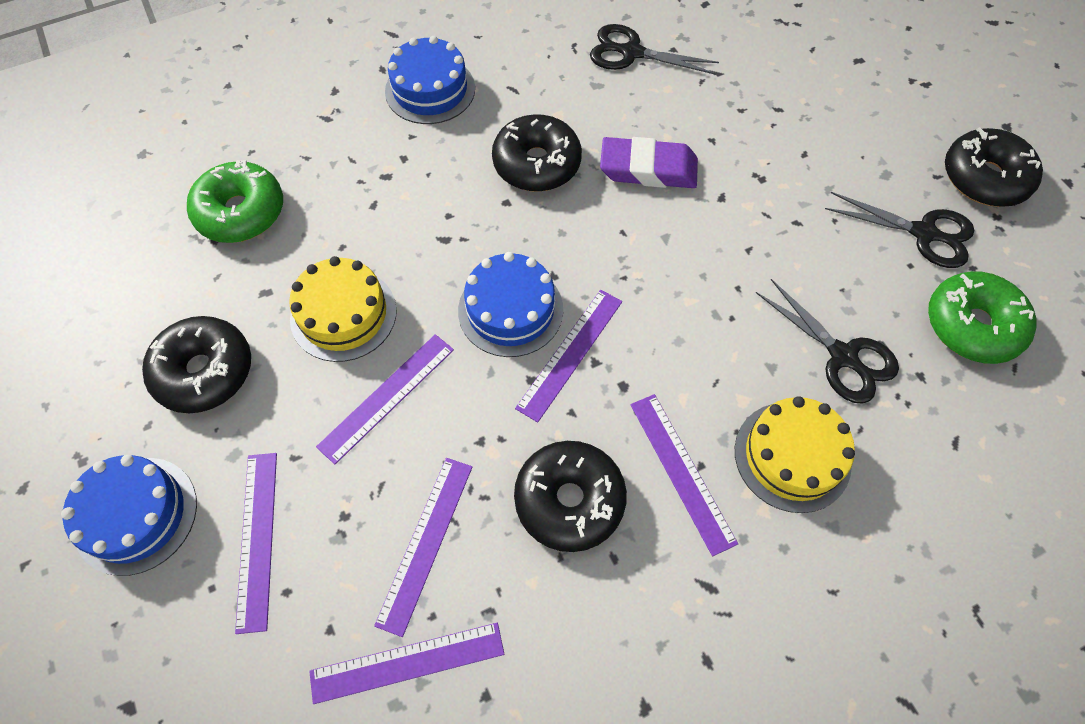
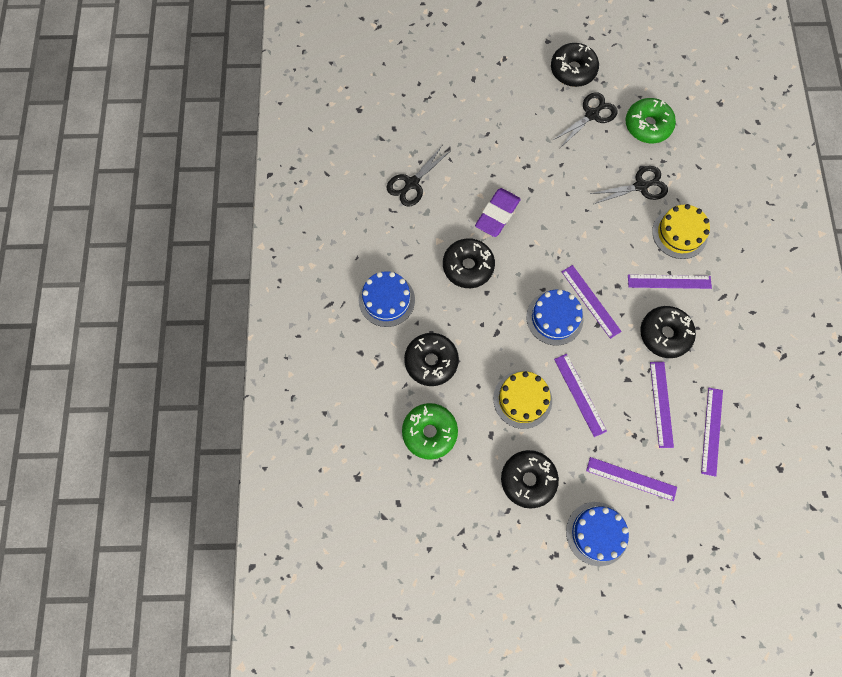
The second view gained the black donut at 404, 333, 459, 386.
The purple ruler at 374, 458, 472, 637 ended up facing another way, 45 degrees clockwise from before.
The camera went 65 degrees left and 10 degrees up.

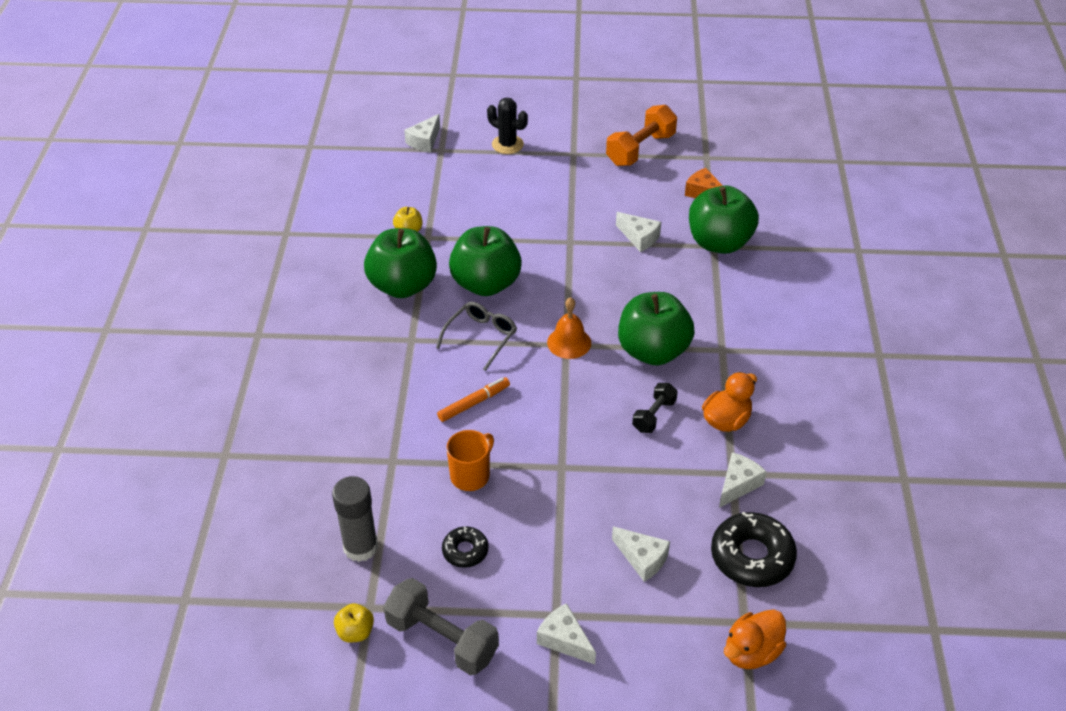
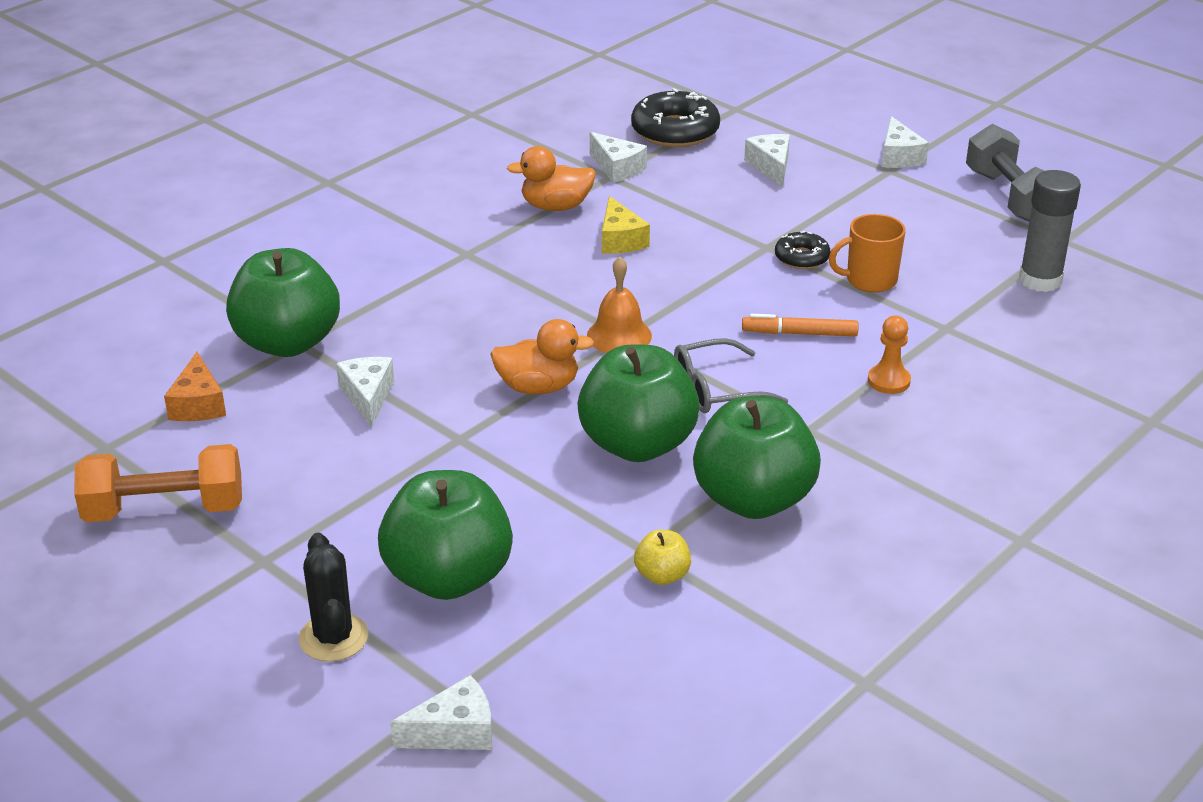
The second view lost the yellow apple at 334, 603, 374, 643.
The second view gained the orange pawn at 868, 315, 911, 394.
The black donut ended up elsewhere, having gone from 442, 526, 488, 568 to 775, 231, 831, 269.
The green apple ended up elsewhere, having gone from 618, 292, 695, 365 to 378, 470, 513, 600.
The orange duck ended up elsewhere, having gone from 724, 609, 786, 669 to 490, 319, 594, 395.
Where the black dumbbell stood at 632, 383, 678, 433, the yellow cheese came to stand at 602, 196, 650, 254.
The white cheese at 719, 452, 767, 508 ended up facing another way, 120 degrees counterclockwise from before.
The camera went 140 degrees left and 10 degrees down.

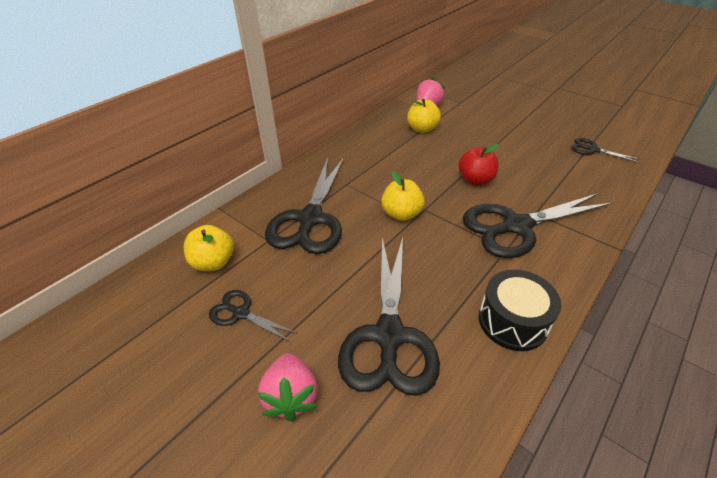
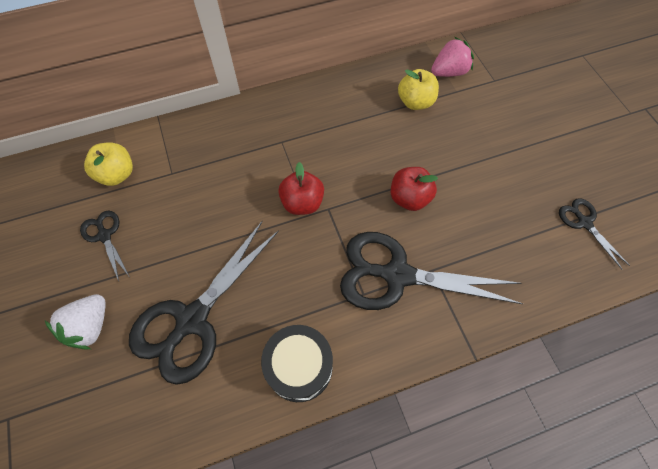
The second view lost the black scissors at 265, 158, 344, 254.
What was the pink strawberry at 257, 353, 318, 421 turned into the white strawberry at 45, 294, 106, 350.
What was the yellow apple at 381, 171, 425, 221 turned into the red apple at 278, 162, 324, 215.
The camera went 30 degrees right and 20 degrees up.

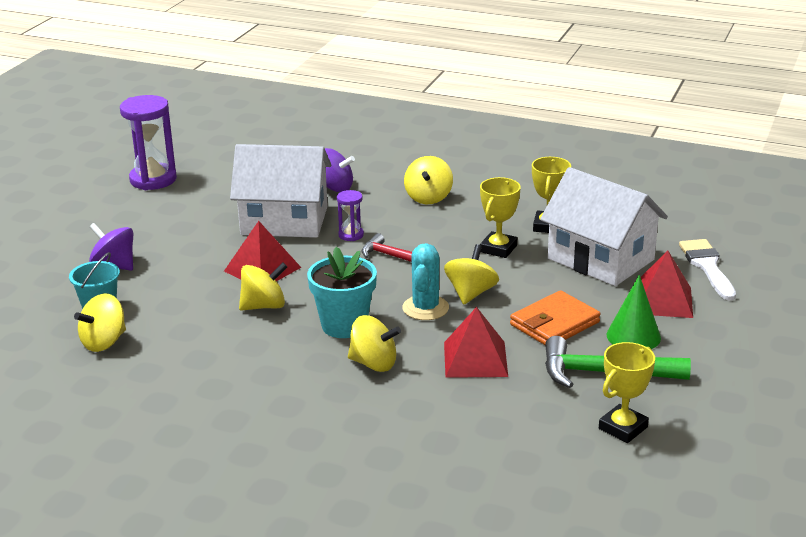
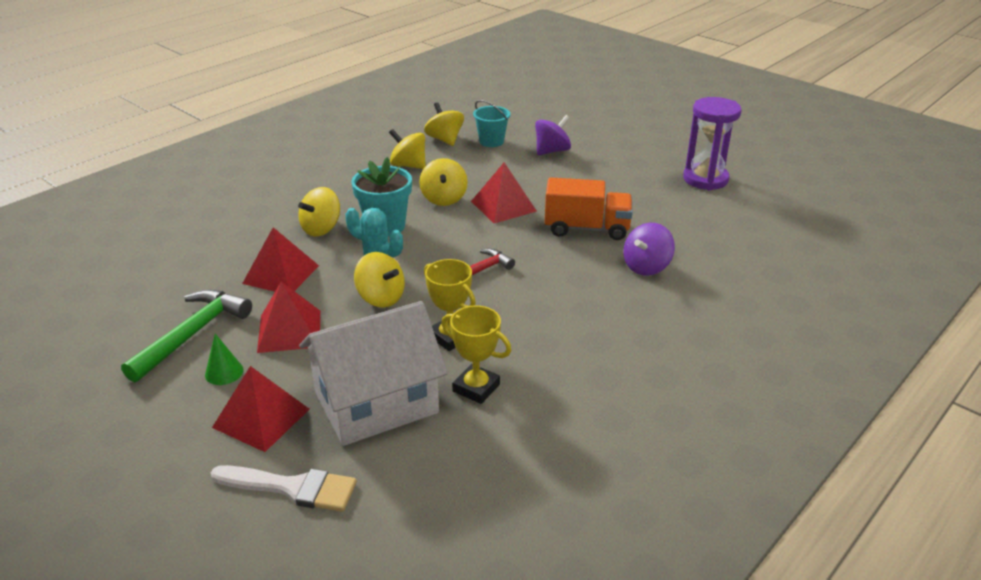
The second view lost the purple hourglass at 337, 190, 364, 241.
The second view lost the yellow trophy at 599, 342, 655, 443.
The yellow spinning top ended up elsewhere, having gone from 404, 156, 453, 204 to 389, 129, 426, 169.
Where the white house stood at 230, 144, 331, 238, the orange truck came to stand at 545, 177, 633, 240.
Where the orange wallet stood at 510, 290, 601, 345, the red pyramid came to stand at 257, 282, 320, 353.
The size of the green cone at 607, 275, 661, 349 changed by a factor of 0.66.
The camera went 110 degrees right and 5 degrees up.

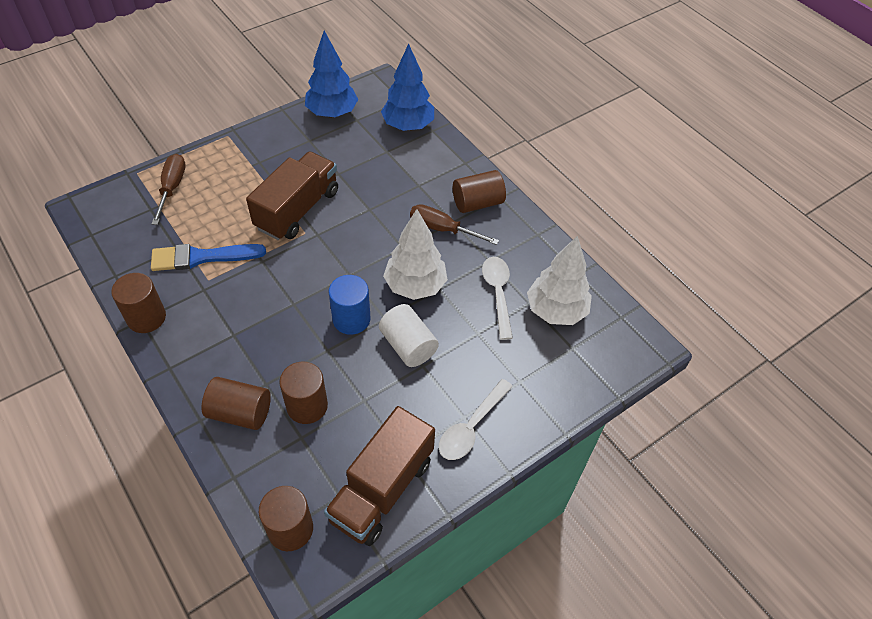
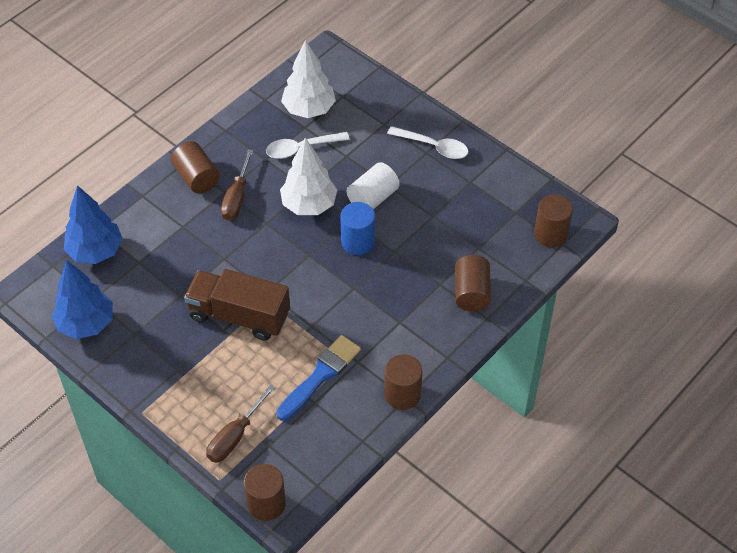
The second view lost the brown truck at 324, 406, 435, 546.
The brown cylinder ended up elsewhere, having gone from 279, 362, 328, 424 to 244, 464, 286, 521.
The blue brush at 151, 244, 266, 271 ended up facing another way, 120 degrees counterclockwise from before.
The brown screwdriver at 152, 154, 186, 225 ended up facing another way, 45 degrees counterclockwise from before.
The camera went 100 degrees left and 0 degrees up.

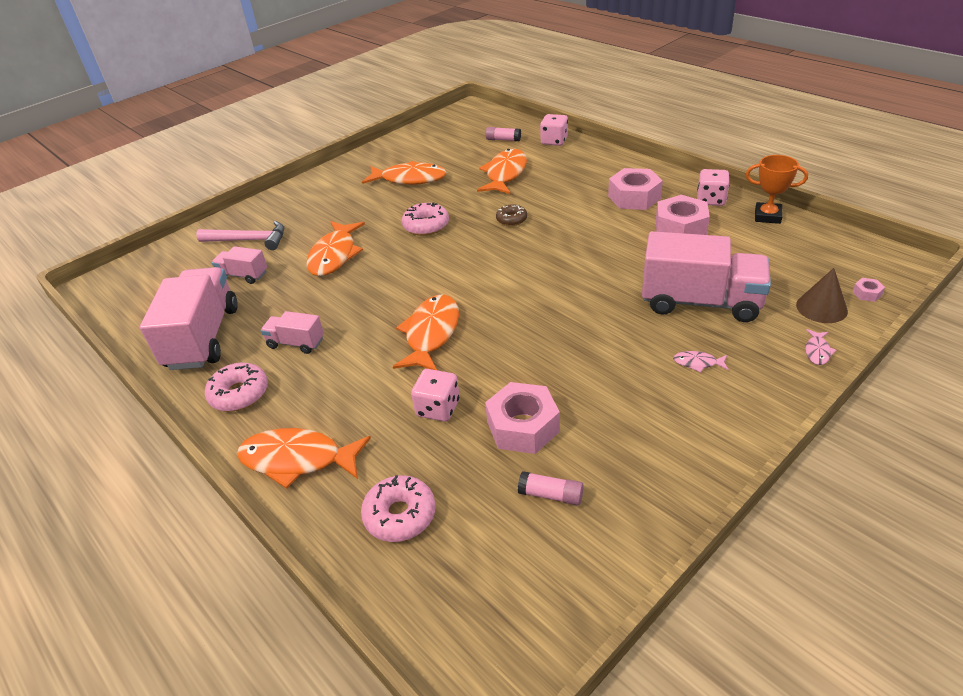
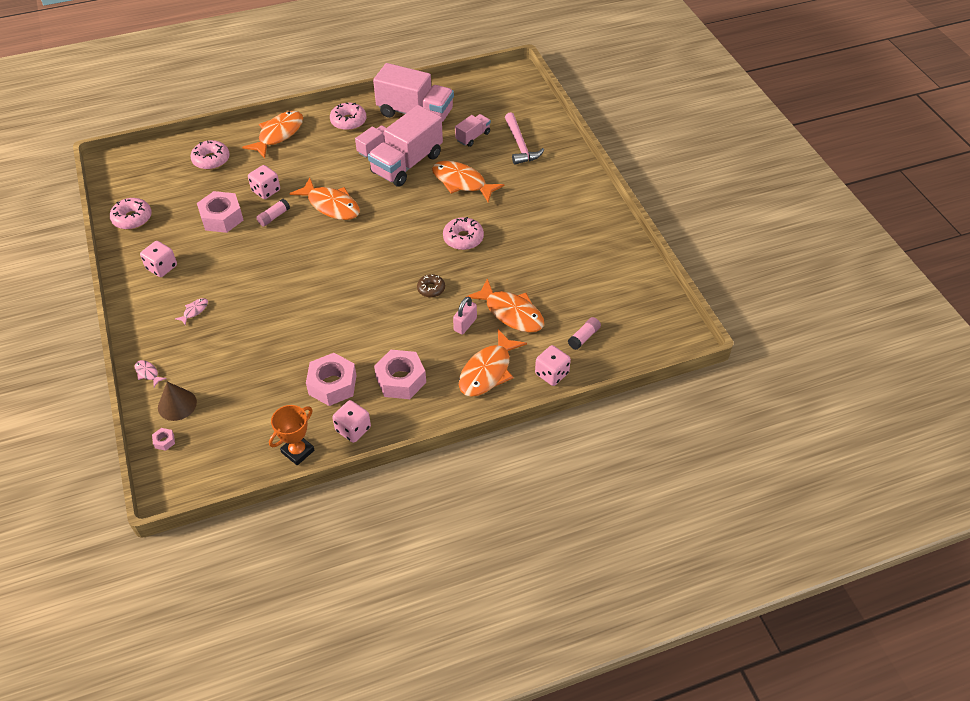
The second view gained the pink donut at 110, 198, 152, 230.
The second view gained the pink dice at 140, 241, 177, 277.
The second view gained the pink padlock at 453, 297, 477, 334.
The orange fish ended up elsewhere, having gone from 362, 161, 447, 185 to 459, 329, 527, 397.
The pink glue stick ended up elsewhere, having gone from 518, 471, 584, 506 to 256, 199, 290, 227.
The pink truck ended up elsewhere, having gone from 642, 231, 771, 322 to 368, 105, 443, 187.
The pink hammer at 196, 221, 284, 250 ended up facing another way, 45 degrees counterclockwise from before.
The camera went 110 degrees right and 10 degrees up.

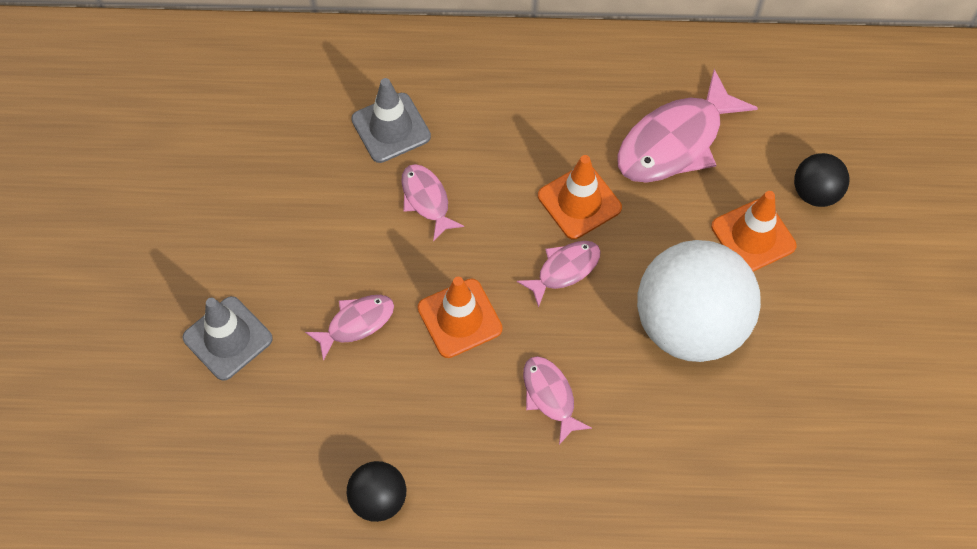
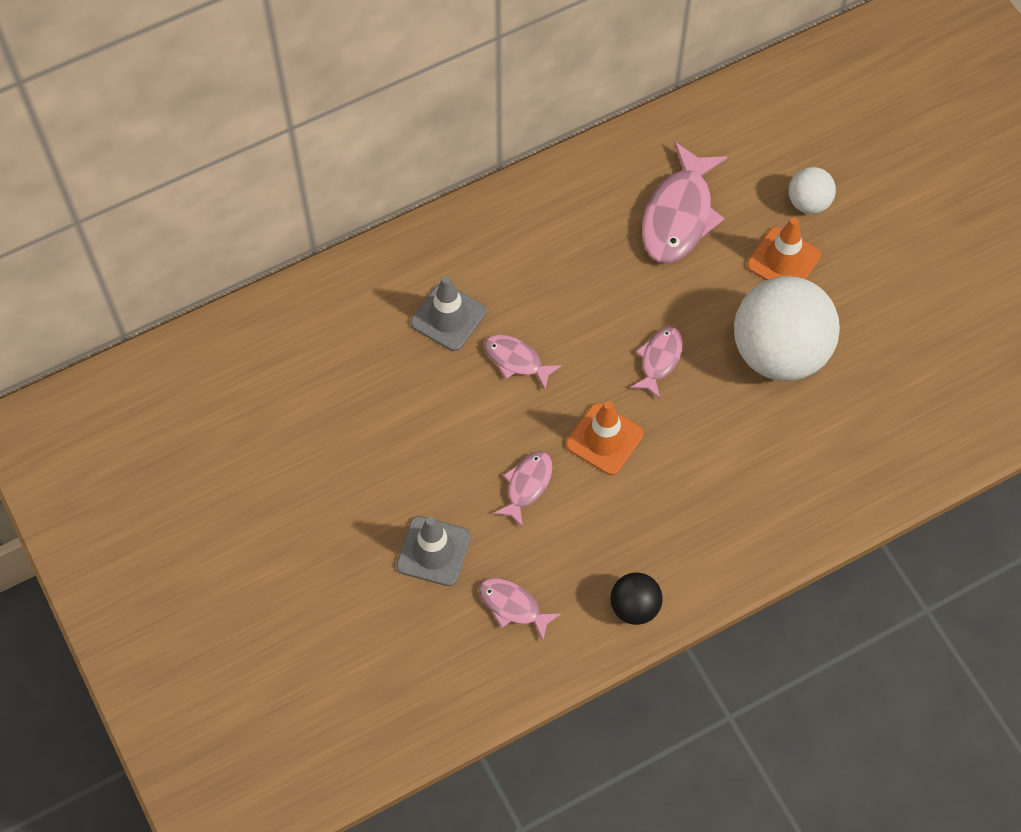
The second view lost the orange traffic cone at 538, 155, 622, 239.
The pink fish ended up elsewhere, having gone from 523, 356, 592, 445 to 479, 578, 561, 640.
What was the black ball at 794, 153, 849, 207 turned into the white ball at 789, 167, 836, 214.
The camera went 30 degrees left and 0 degrees up.

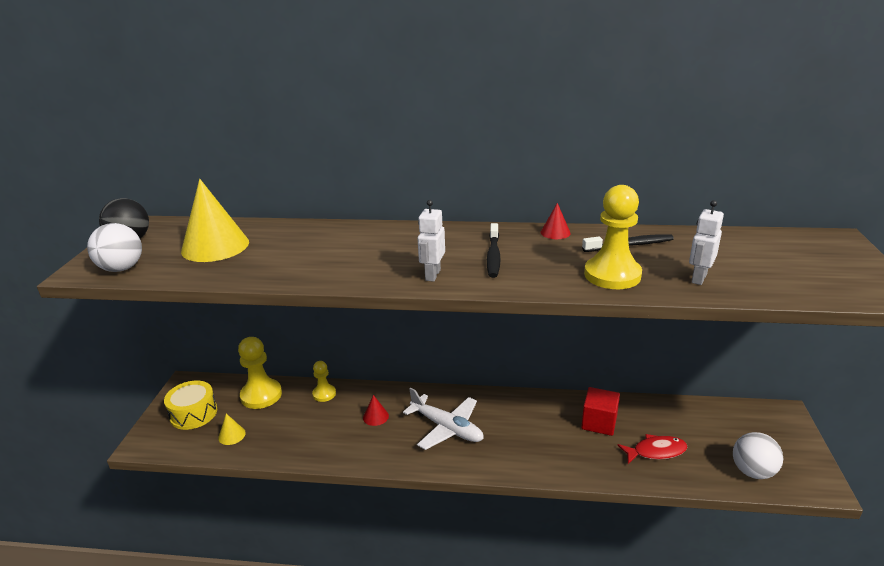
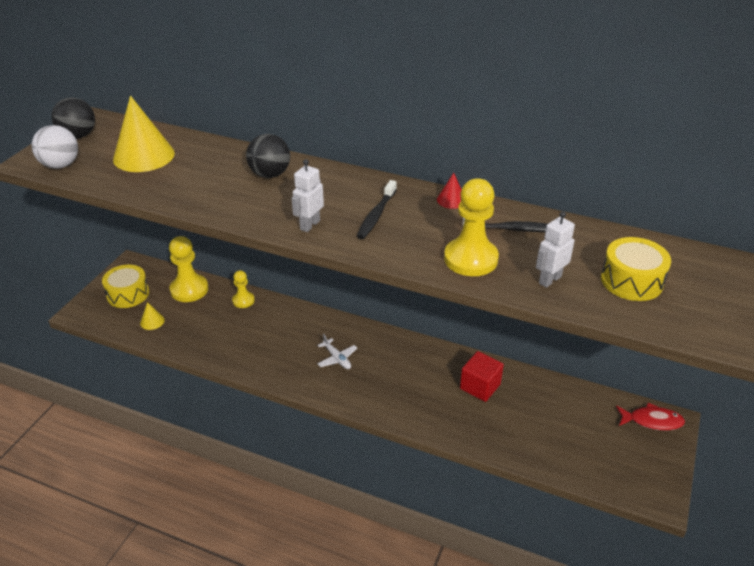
The second view lost the red cone at 363, 395, 389, 426.
The second view lost the white ball at 733, 432, 783, 479.
The second view gained the black ball at 246, 134, 290, 178.
The second view gained the yellow drum at 601, 237, 671, 301.
The red fish ended up elsewhere, having gone from 617, 434, 687, 464 to 616, 403, 685, 431.
The size of the white plane at 403, 388, 484, 450 changed by a factor of 0.55.
The camera went 15 degrees right and 10 degrees up.

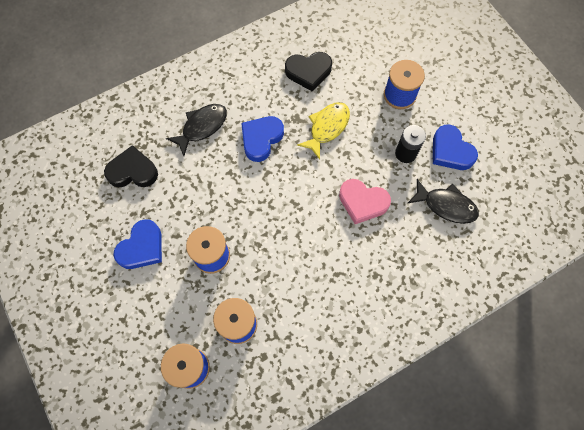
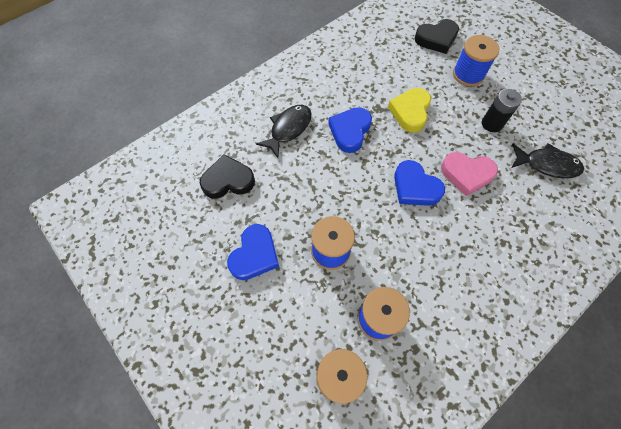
The black heart ended up elsewhere, having gone from 285, 52, 332, 92 to 415, 19, 459, 54.
The blue heart ended up elsewhere, having gone from 433, 125, 478, 170 to 394, 160, 445, 206.
Where the yellow fish stood at 297, 102, 350, 159, the yellow heart came to stand at 388, 88, 431, 133.
The camera went 10 degrees left and 5 degrees down.

